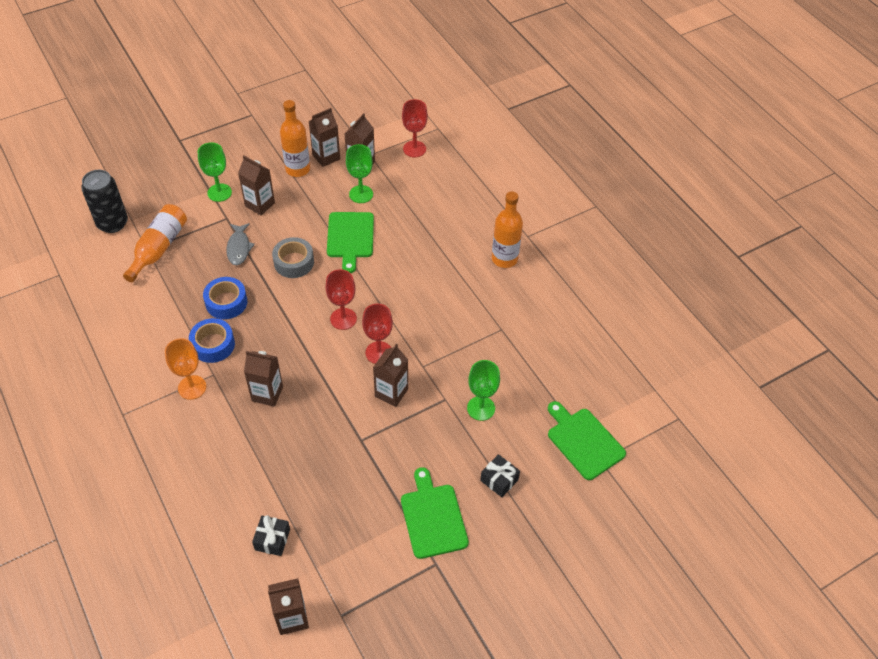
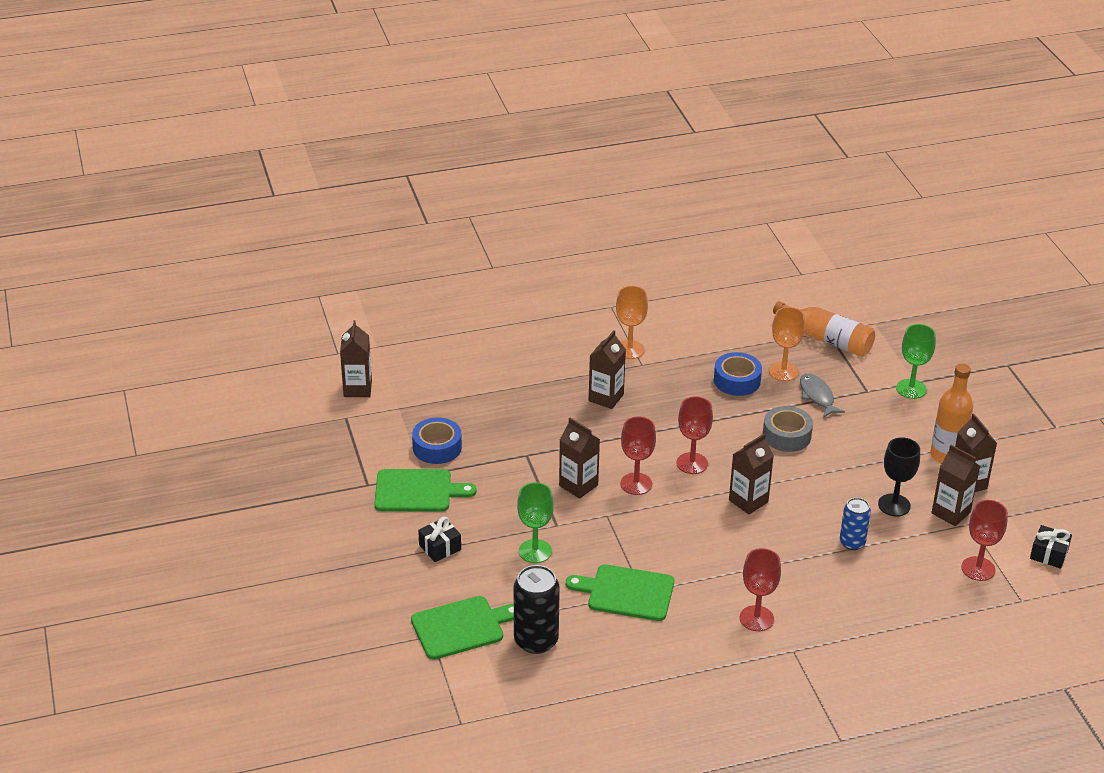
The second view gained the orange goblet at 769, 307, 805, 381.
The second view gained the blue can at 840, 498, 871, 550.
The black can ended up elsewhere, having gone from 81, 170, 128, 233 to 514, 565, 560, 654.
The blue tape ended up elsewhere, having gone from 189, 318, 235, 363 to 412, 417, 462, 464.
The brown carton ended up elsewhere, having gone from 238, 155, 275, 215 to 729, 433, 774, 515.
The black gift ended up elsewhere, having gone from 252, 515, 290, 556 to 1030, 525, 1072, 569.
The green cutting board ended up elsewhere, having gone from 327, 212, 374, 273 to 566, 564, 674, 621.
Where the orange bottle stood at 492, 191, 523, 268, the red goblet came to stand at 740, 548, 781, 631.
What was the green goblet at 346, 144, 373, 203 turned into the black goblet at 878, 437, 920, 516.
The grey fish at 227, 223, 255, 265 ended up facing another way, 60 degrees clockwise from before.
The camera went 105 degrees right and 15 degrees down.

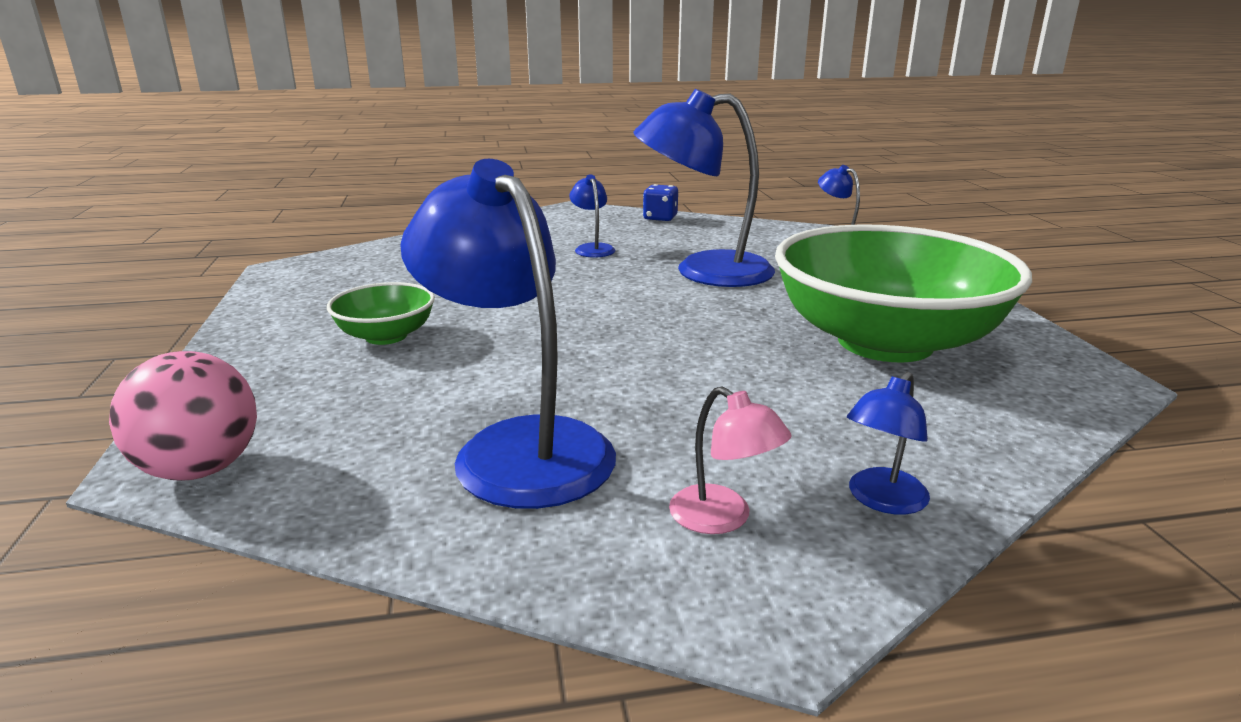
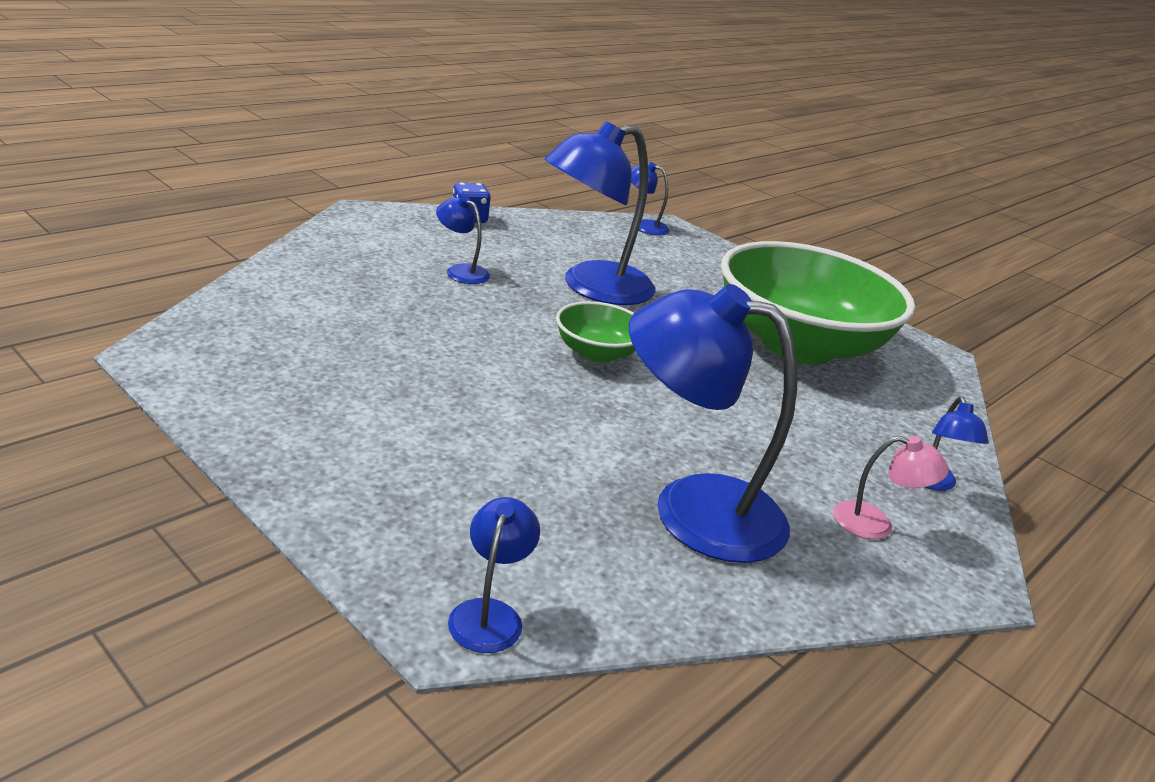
The green bowl ended up elsewhere, having gone from 327, 282, 435, 345 to 556, 301, 636, 363.
Where the pink ball stood at 109, 351, 257, 481, the blue lamp came to stand at 448, 497, 540, 653.
The camera went 40 degrees left and 5 degrees up.

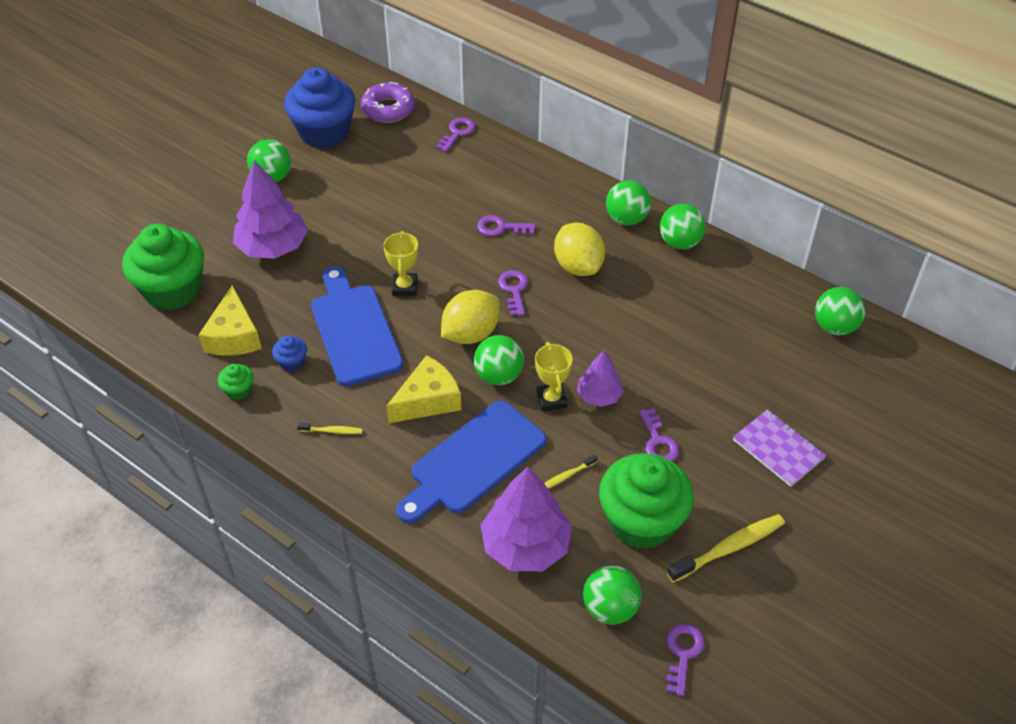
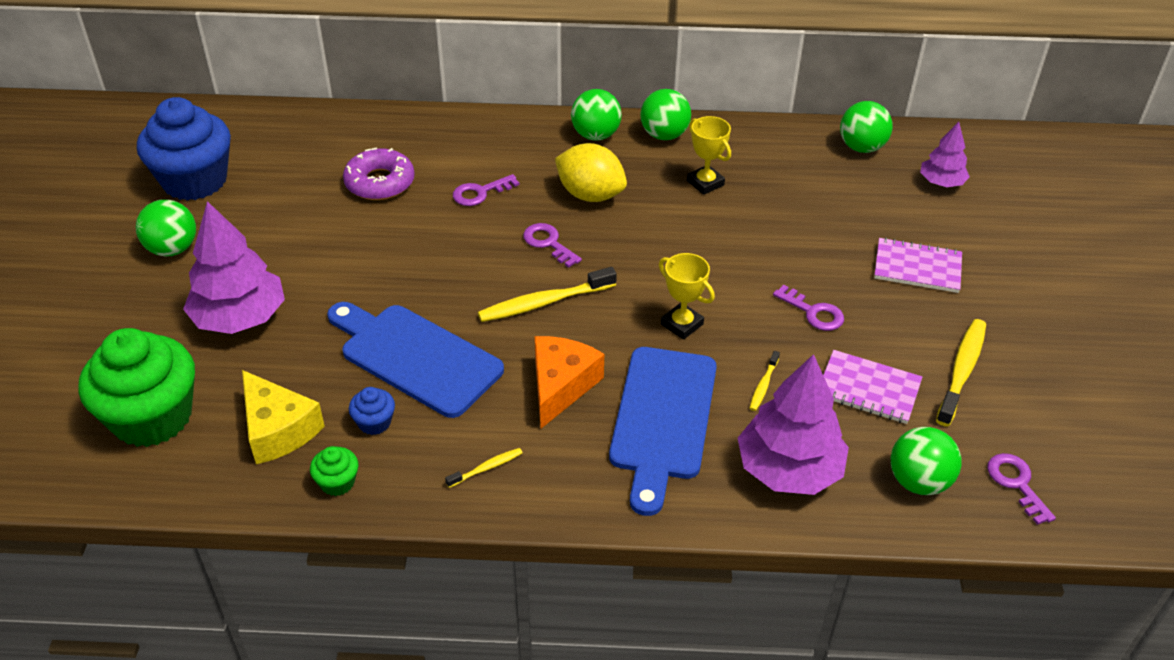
The second view lost the purple key at 436, 117, 475, 152.
The second view lost the green ball at 474, 335, 524, 385.
The purple donut ended up elsewhere, having gone from 361, 82, 415, 123 to 343, 147, 415, 200.
The yellow trophy ended up elsewhere, having gone from 383, 231, 418, 296 to 687, 116, 731, 195.
The purple tree ended up elsewhere, having gone from 577, 350, 624, 407 to 920, 122, 970, 187.
Where the yellow lemon stood at 441, 290, 500, 344, the yellow toothbrush came to stand at 478, 267, 617, 322.
Where the green cupcake stood at 599, 453, 694, 550, the purple notebook came to stand at 823, 350, 922, 424.
What was the yellow cheese at 386, 355, 461, 423 turned into the orange cheese at 534, 336, 604, 428.
The camera went 35 degrees left and 5 degrees down.

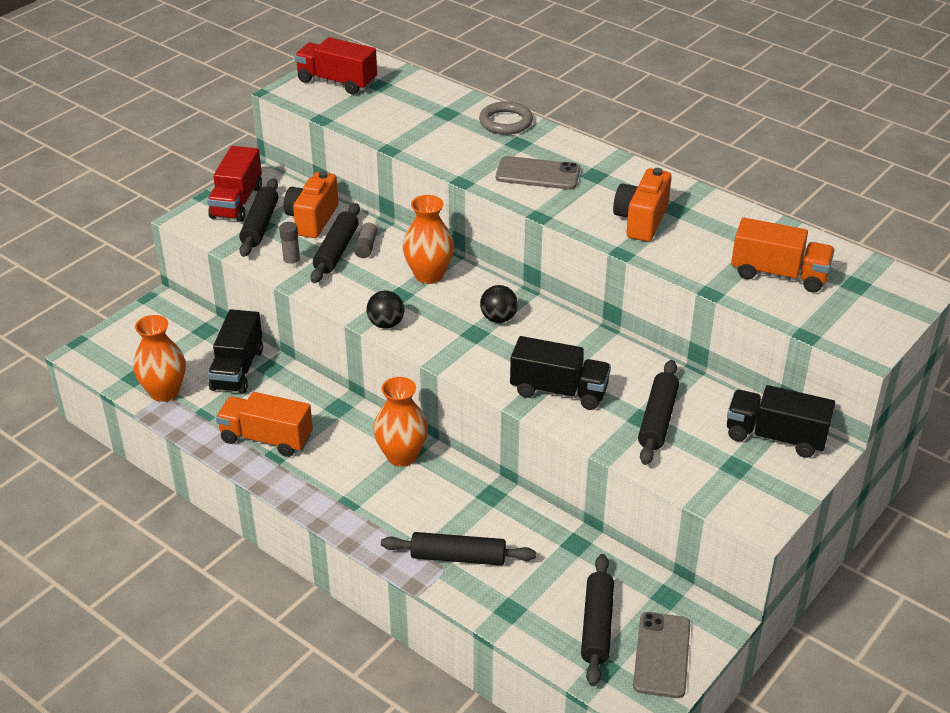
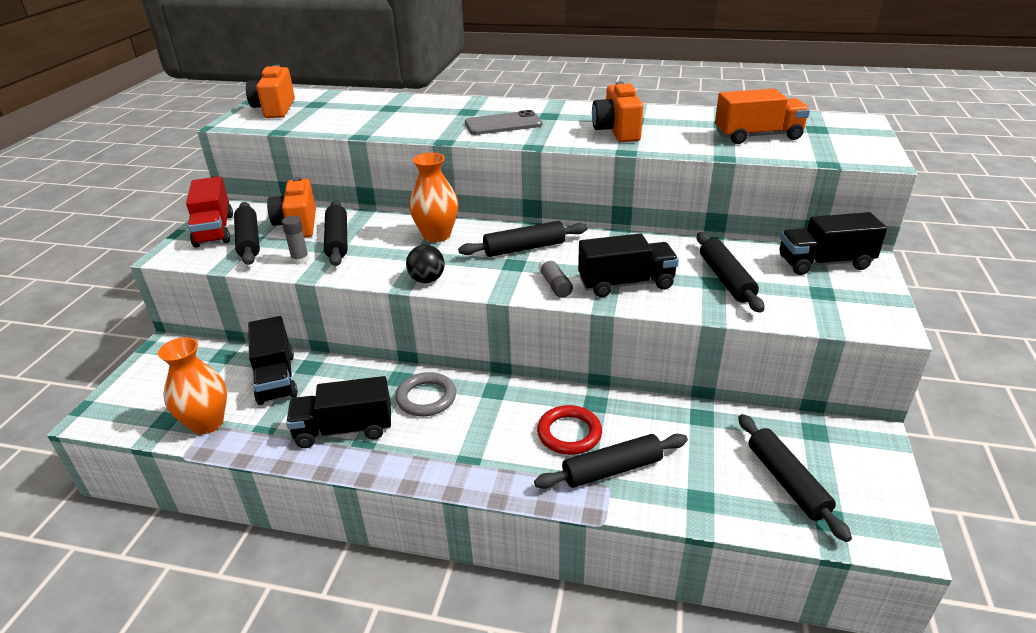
The second view lost the orange vase at 373, 377, 428, 467.
The second view lost the grey phone at 633, 612, 690, 698.
The second view gained the red ring at 537, 405, 602, 455.
The grey glue stick ended up elsewhere, having gone from 354, 219, 379, 258 to 538, 257, 573, 298.
The grey ring ended up elsewhere, having gone from 479, 101, 533, 135 to 396, 372, 456, 416.
Where the red truck stood at 295, 37, 377, 95, the orange camera came to stand at 246, 65, 295, 118.
Where the black ball stood at 480, 285, 518, 323, the black rolling pin came to stand at 458, 221, 588, 257.
What was the orange truck at 216, 392, 313, 457 turned into the black truck at 286, 376, 391, 448.
The camera went 25 degrees left and 5 degrees down.

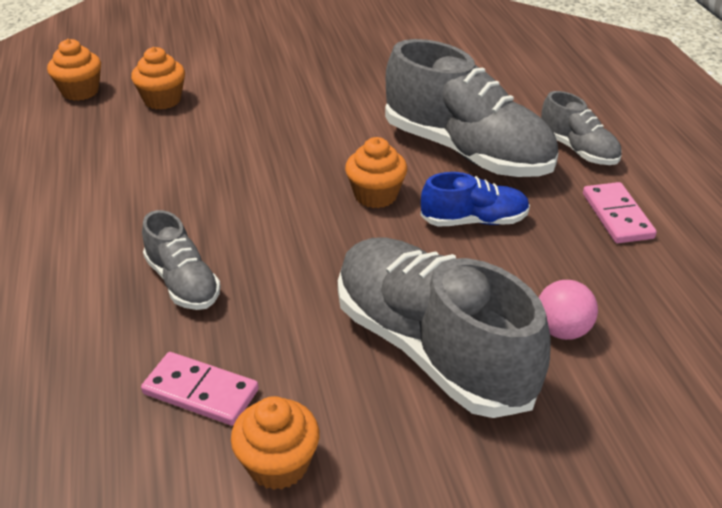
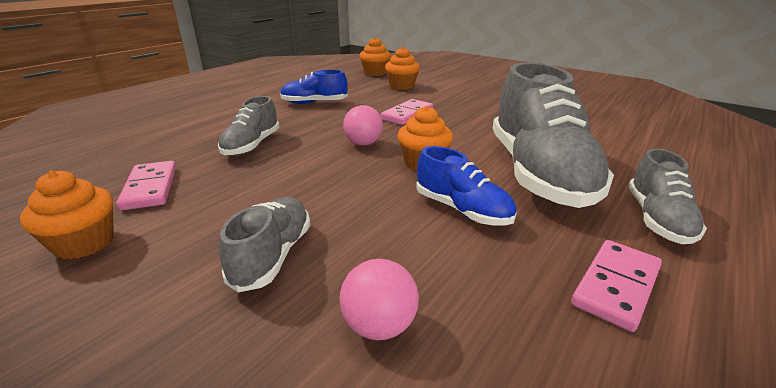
The second view gained the blue shoe at 280, 70, 348, 104.
The second view gained the pink ball at 343, 105, 383, 146.
The second view gained the pink domino at 381, 99, 433, 125.
The size of the grey shoe at 338, 238, 551, 418 changed by a factor of 0.50.
The camera went 50 degrees right and 10 degrees down.

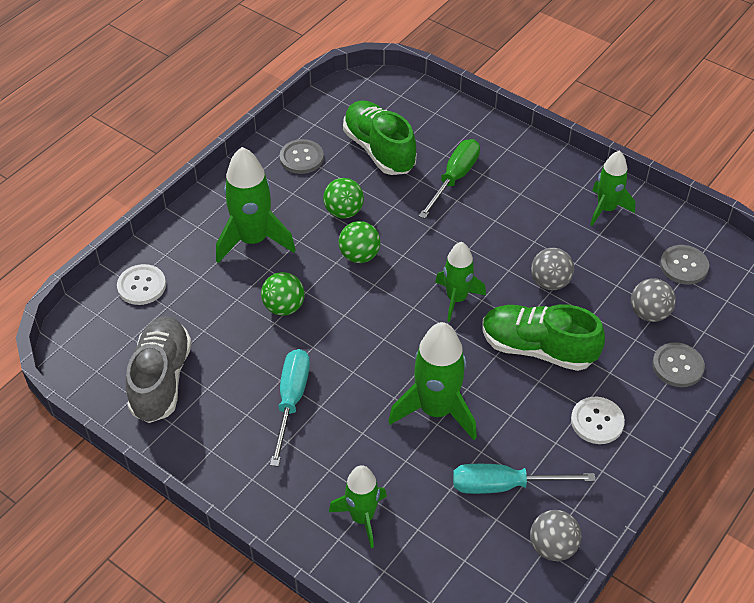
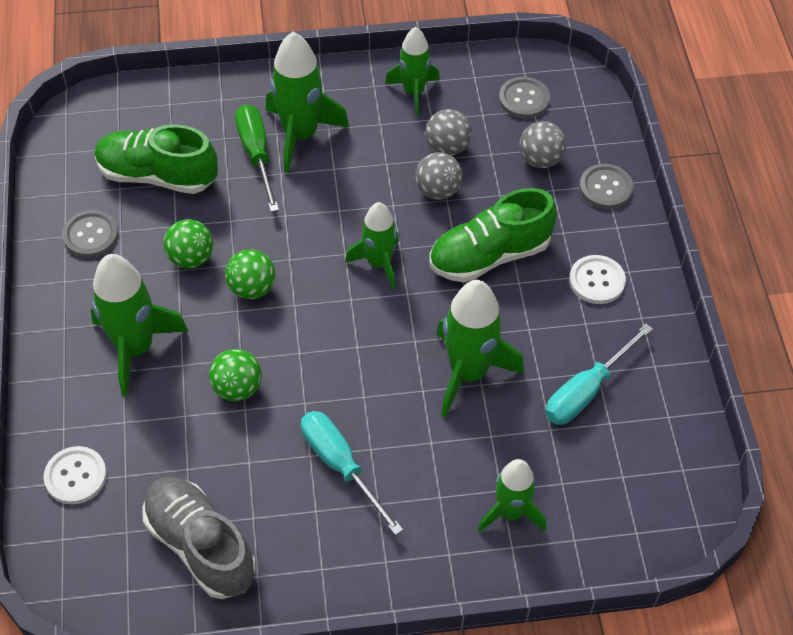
The second view gained the green rocket at 266, 32, 350, 173.
The grey ball ended up elsewhere, having gone from 530, 510, 581, 561 to 425, 109, 472, 156.
The camera went 45 degrees left and 5 degrees up.

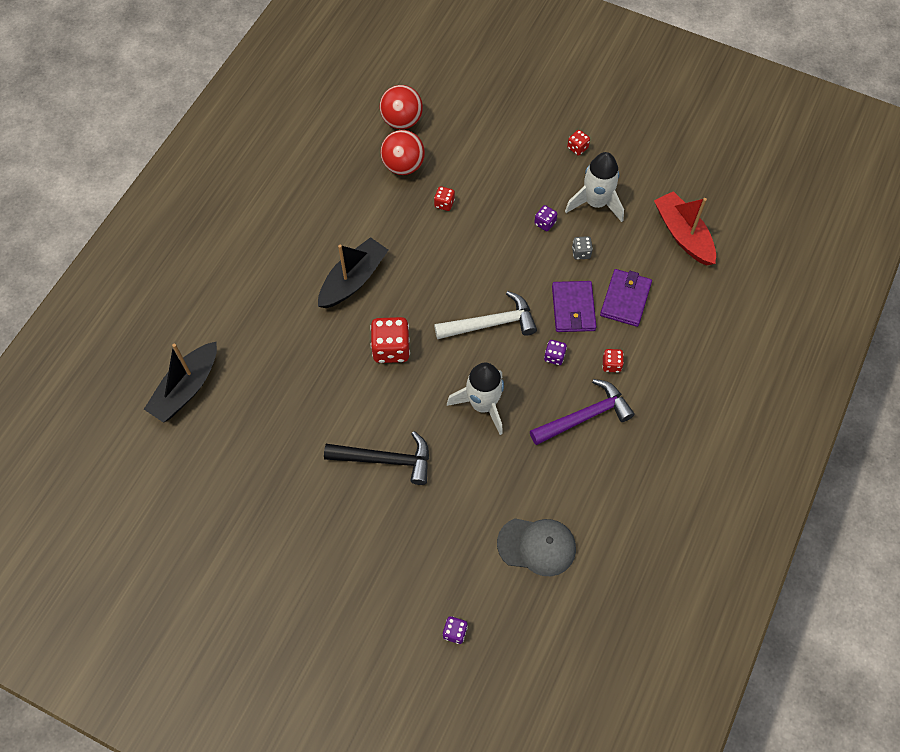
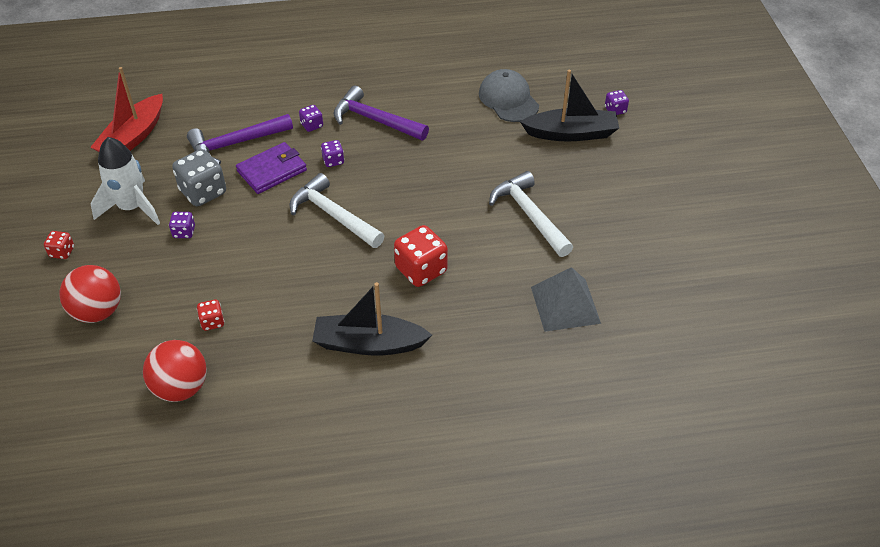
The second view lost the white rocket at 447, 363, 504, 435.
The second view gained the grey pyramid at 531, 267, 601, 332.
The black boat ended up elsewhere, having gone from 144, 342, 217, 423 to 520, 70, 619, 142.
The red ball ended up elsewhere, having gone from 380, 85, 423, 129 to 59, 265, 121, 323.
Where the purple wallet stood at 600, 269, 652, 327, the purple hammer came to stand at 187, 114, 293, 165.
What was the black hammer at 324, 431, 429, 485 turned into the white hammer at 489, 171, 573, 257.
What was the red dice at 602, 349, 624, 372 turned into the purple dice at 299, 105, 323, 132.
The size of the grey dice at 572, 236, 593, 260 changed by a factor of 1.94.
The camera went 125 degrees left and 15 degrees down.

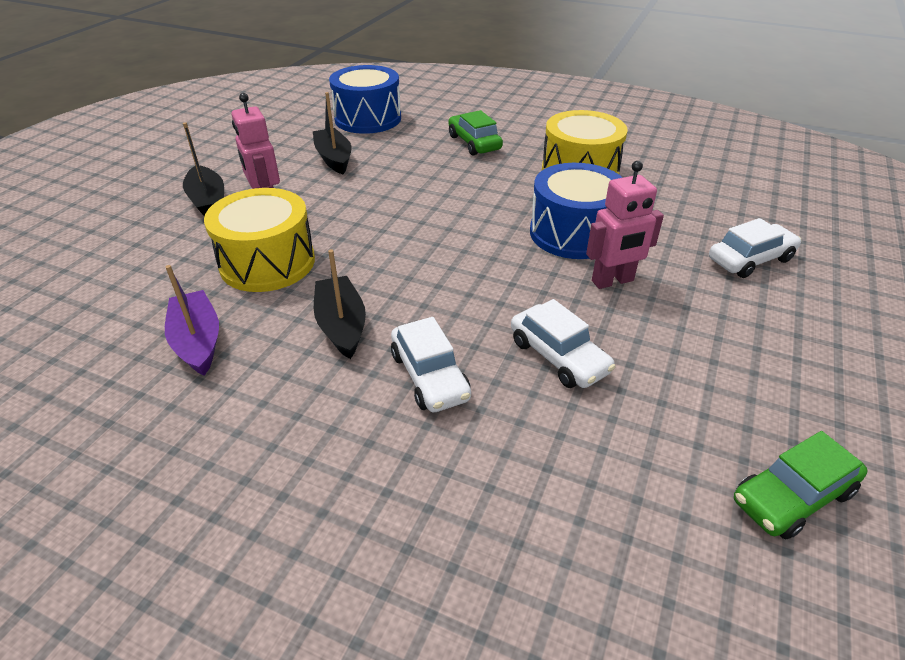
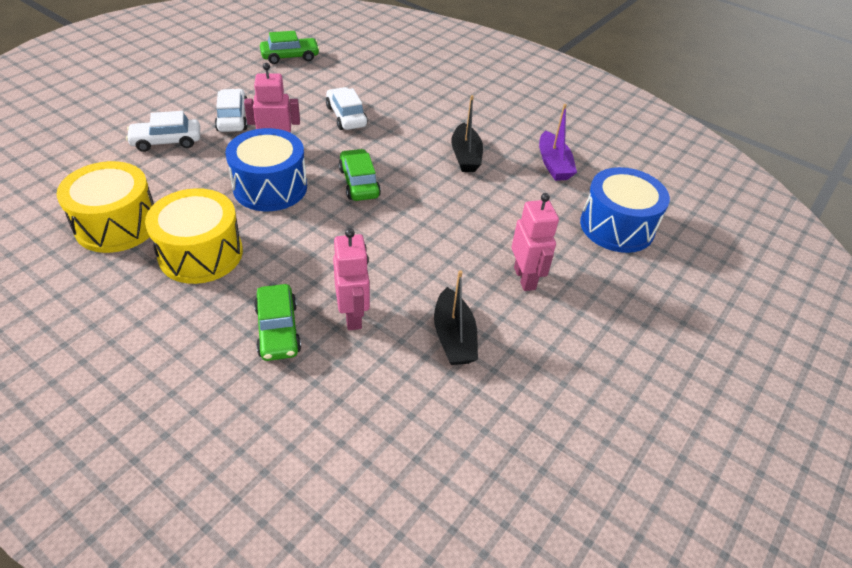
The second view lost the black boat at 183, 122, 224, 217.
The second view gained the pink robot at 333, 228, 370, 330.
The second view gained the green car at 338, 149, 381, 201.
The yellow drum ended up elsewhere, having gone from 204, 188, 315, 292 to 56, 161, 154, 253.
The blue drum ended up elsewhere, having gone from 329, 65, 401, 134 to 580, 167, 670, 253.
The white car ended up elsewhere, having gone from 391, 317, 471, 412 to 215, 89, 248, 132.
The camera went 170 degrees left and 5 degrees up.

